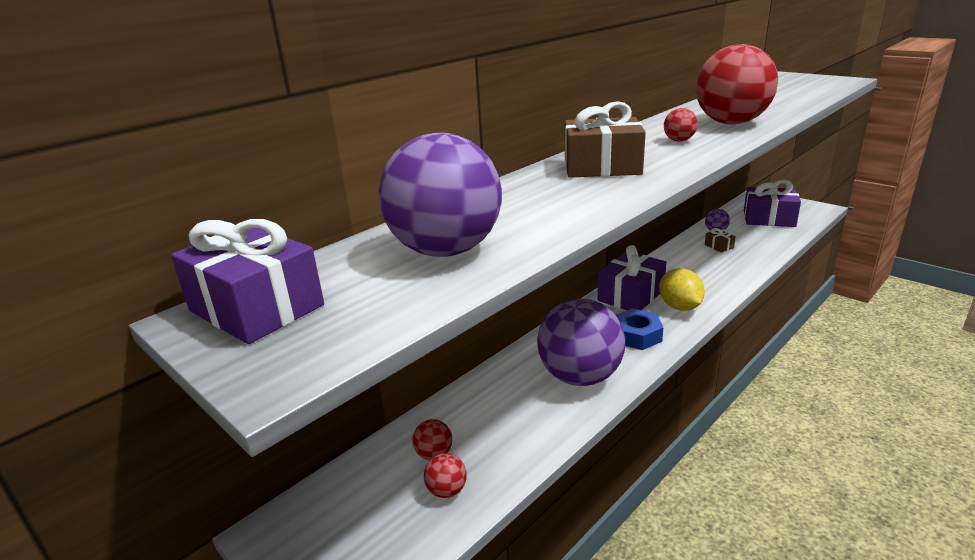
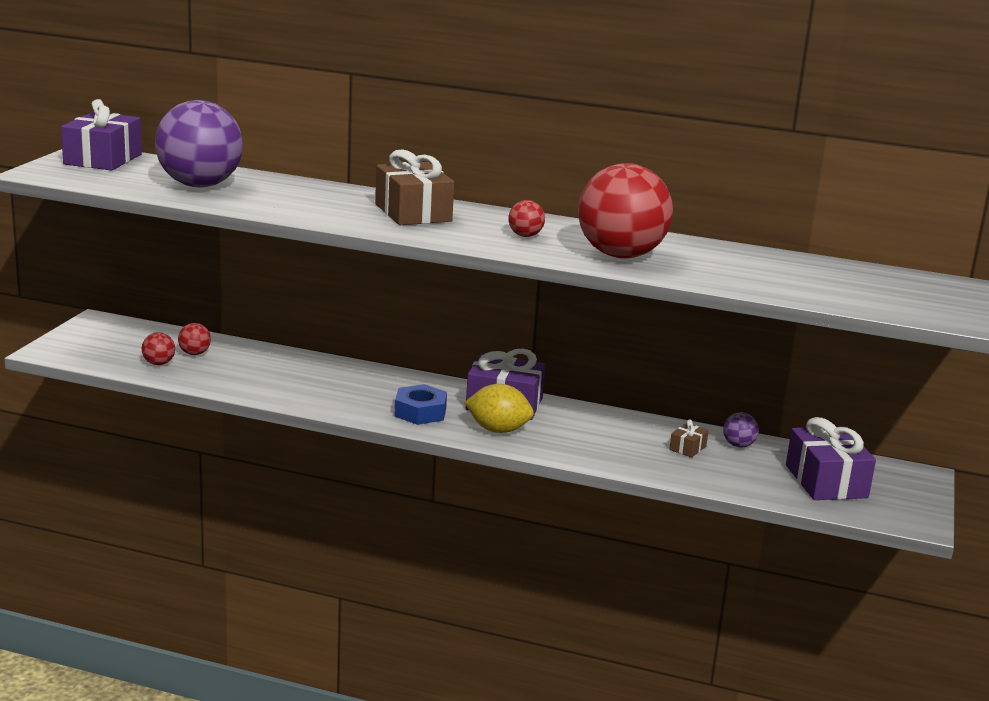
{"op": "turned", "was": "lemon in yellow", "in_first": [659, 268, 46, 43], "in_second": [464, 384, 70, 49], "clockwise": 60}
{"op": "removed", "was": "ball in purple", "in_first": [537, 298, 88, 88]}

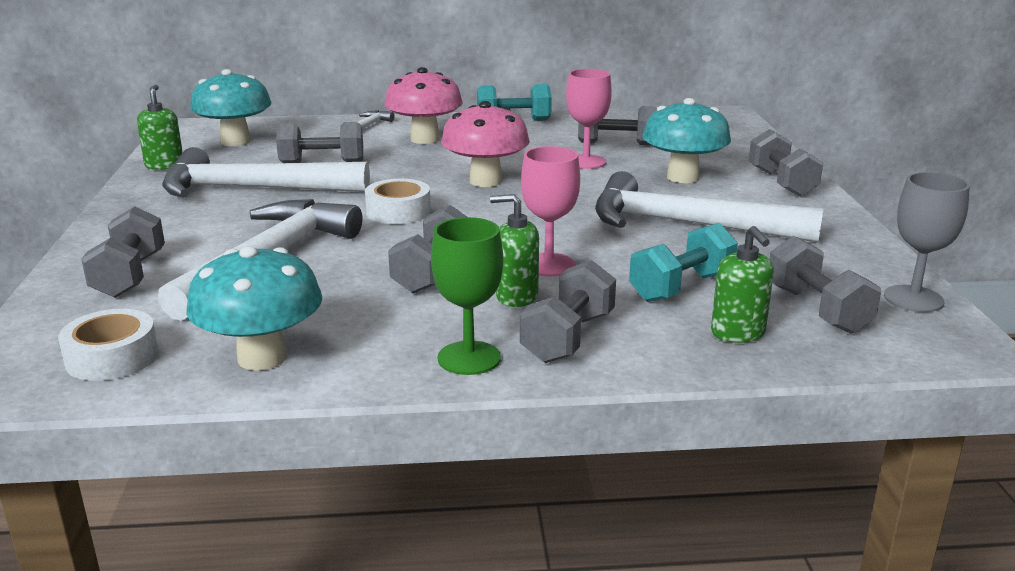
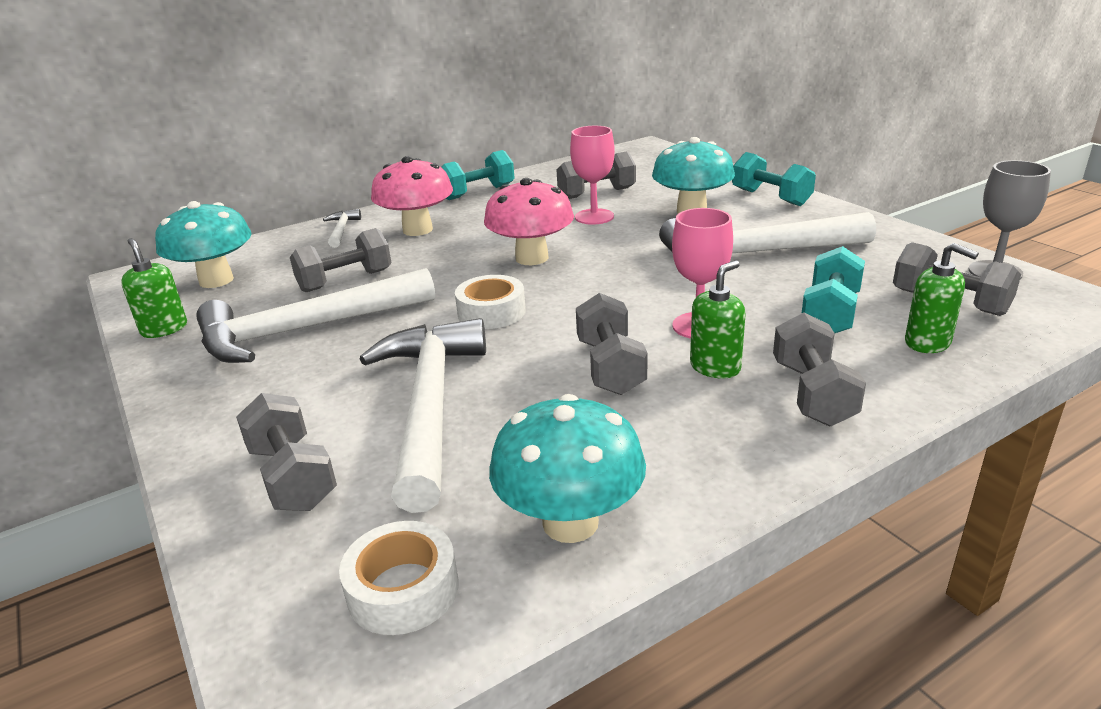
{"op": "recoloured", "was": "dumbbell in grey", "now": "dumbbell in turquoise", "in_first": [748, 129, 75, 67], "in_second": [732, 152, 84, 54]}
{"op": "turned", "was": "soap dispenser in green", "in_first": [490, 194, 49, 113], "in_second": [690, 260, 56, 118], "clockwise": 150}
{"op": "removed", "was": "goblet in green", "in_first": [431, 217, 72, 158]}

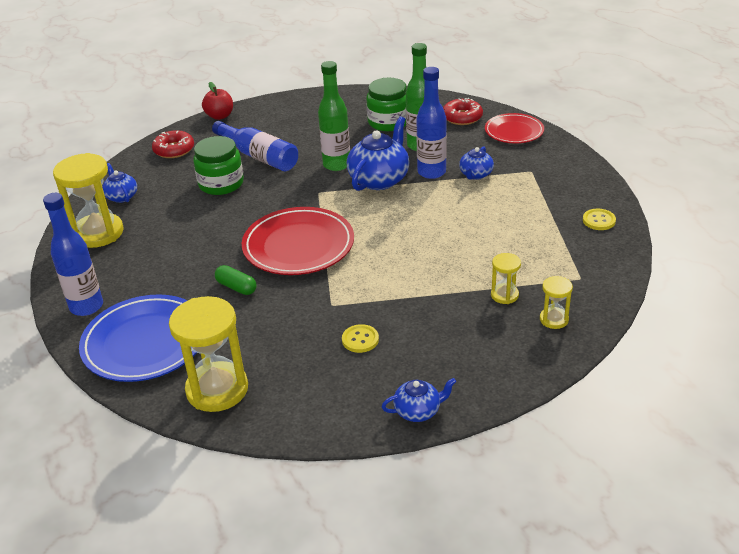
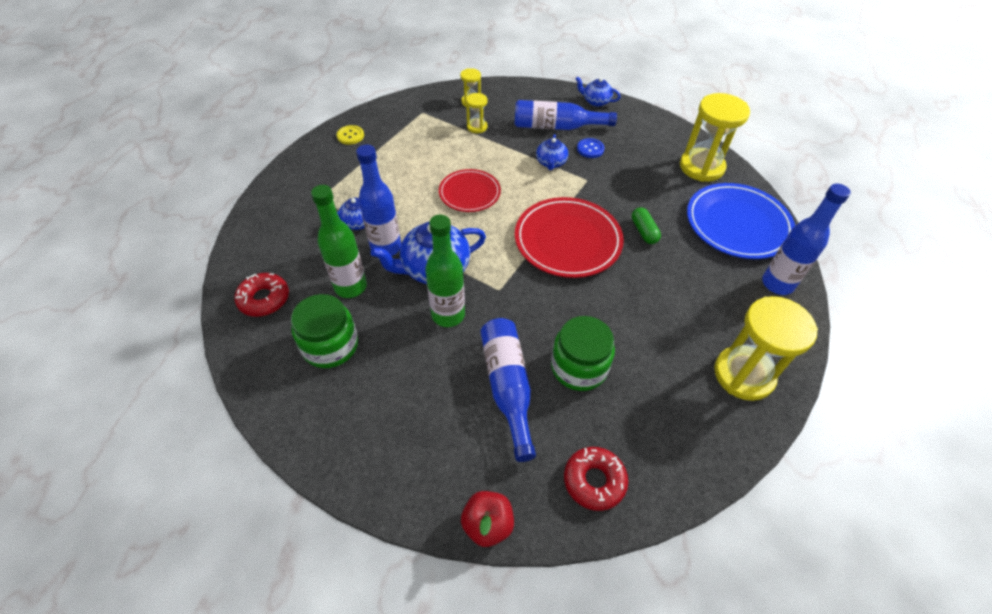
{"op": "moved", "was": "plate in red", "in_first": [485, 113, 59, 30], "in_second": [439, 169, 62, 43]}
{"op": "moved", "was": "teapot in blue", "in_first": [102, 163, 35, 40], "in_second": [536, 134, 32, 36]}
{"op": "recoloured", "was": "button in yellow", "now": "button in blue", "in_first": [342, 324, 37, 29], "in_second": [577, 138, 28, 20]}
{"op": "added", "now": "bottle in blue", "in_second": [515, 100, 102, 30]}

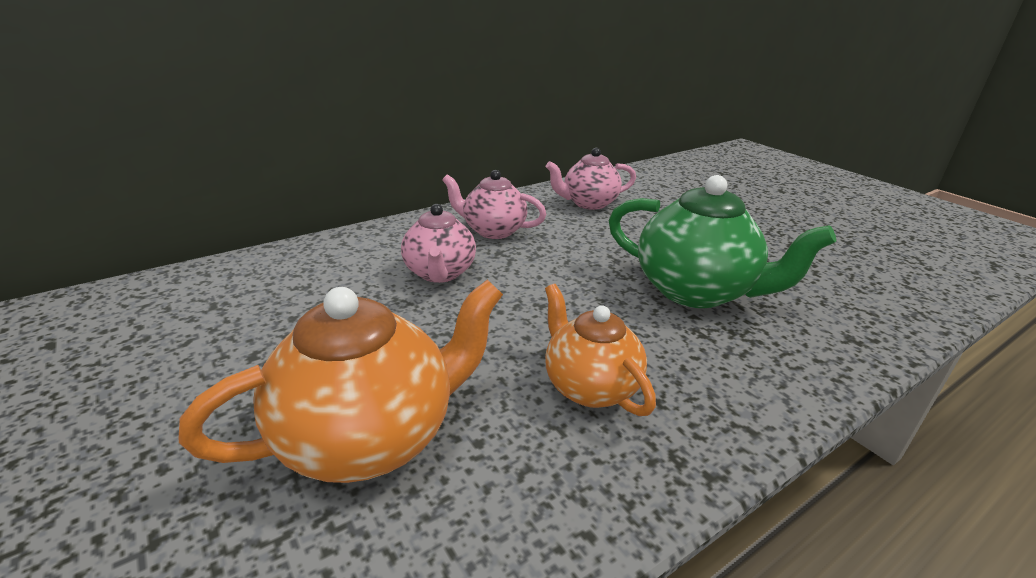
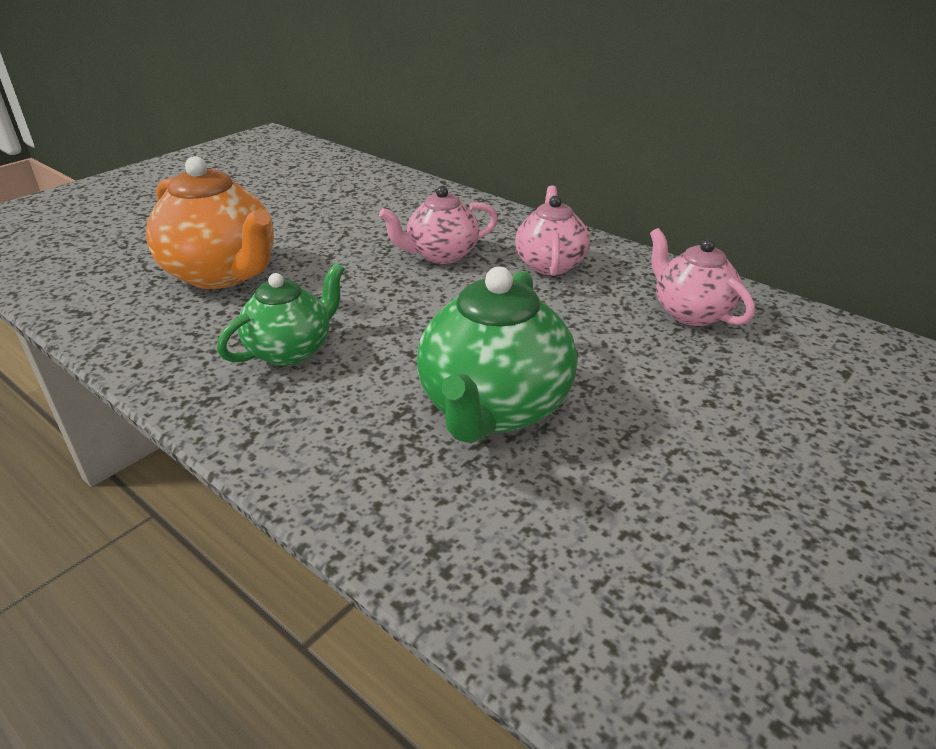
{"op": "recoloured", "was": "teapot in orange", "now": "teapot in green", "in_first": [545, 284, 111, 132], "in_second": [217, 263, 127, 103]}

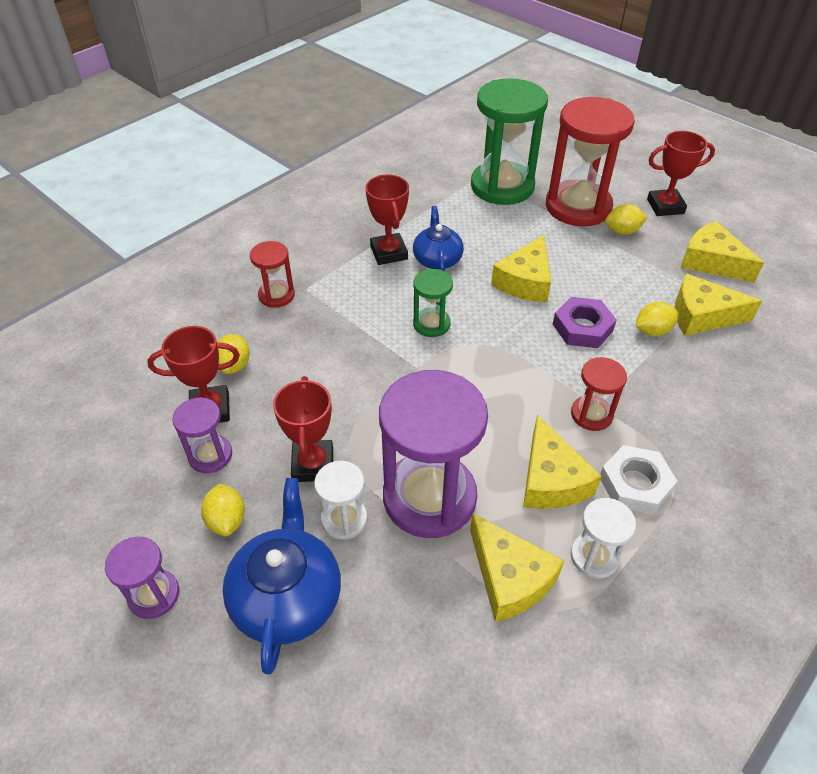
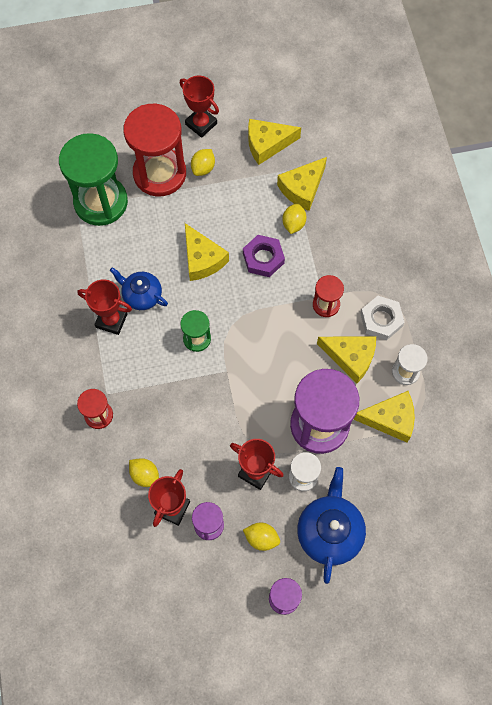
{"op": "turned", "was": "trophy in red", "in_first": [647, 131, 68, 85], "in_second": [180, 76, 39, 62], "clockwise": -75}
{"op": "turned", "was": "teapot in blue", "in_first": [222, 478, 119, 196], "in_second": [297, 467, 69, 117], "clockwise": 60}

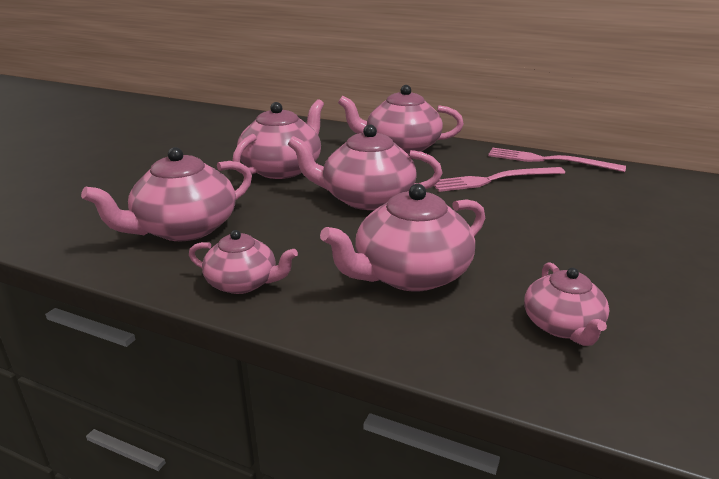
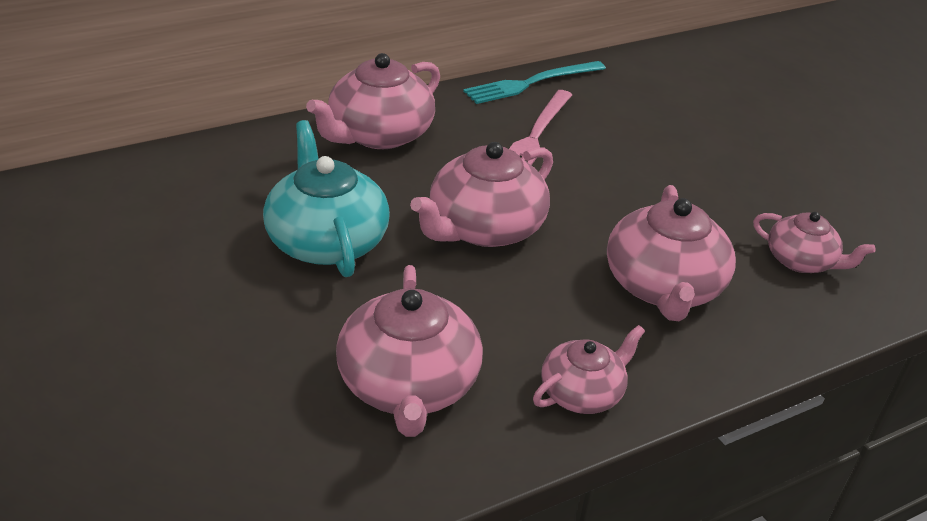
{"op": "recoloured", "was": "teapot in pink", "now": "teapot in turquoise", "in_first": [232, 99, 92, 80], "in_second": [263, 120, 127, 157]}
{"op": "recoloured", "was": "fork in pink", "now": "fork in turquoise", "in_first": [488, 148, 138, 24], "in_second": [463, 61, 143, 43]}

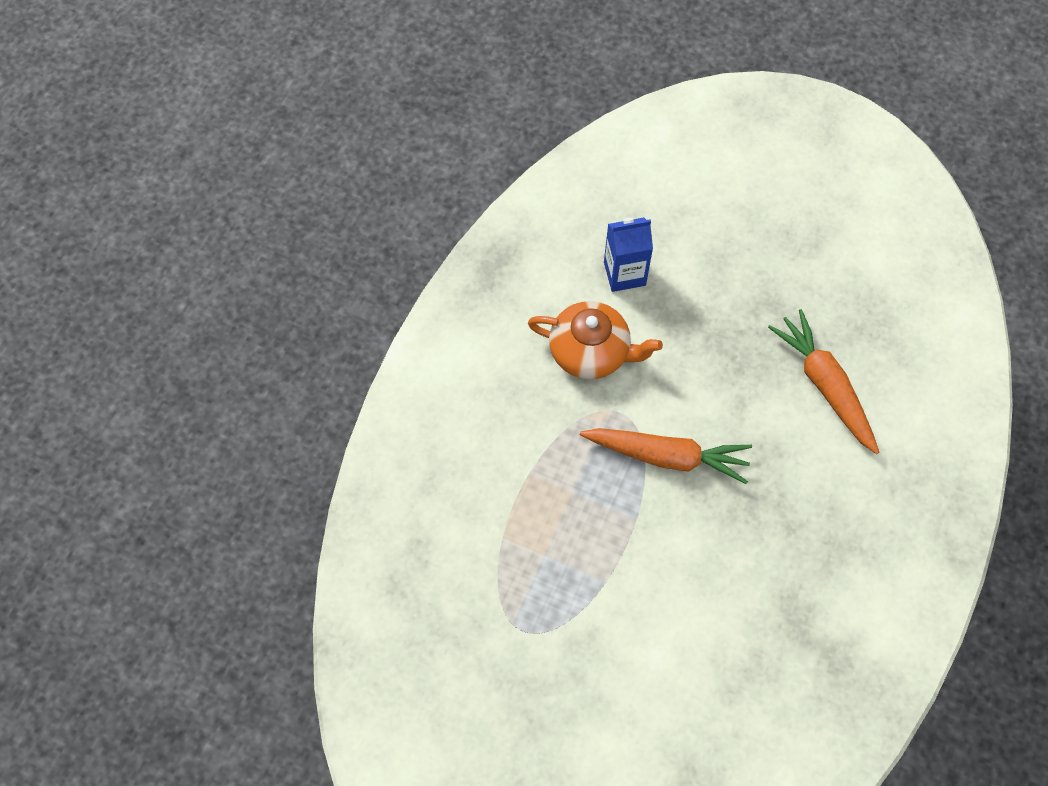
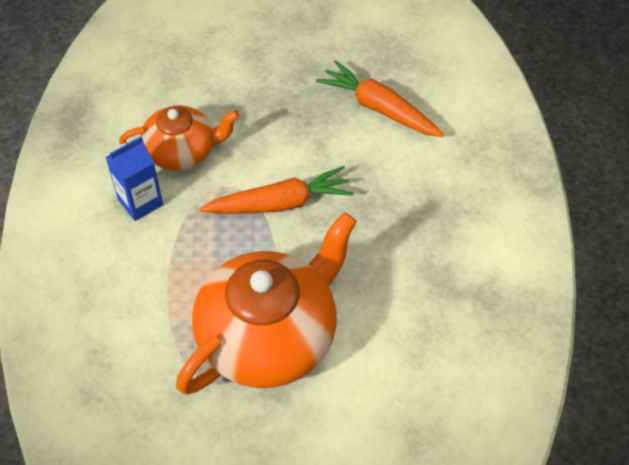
{"op": "moved", "was": "carton in blue", "in_first": [604, 218, 49, 74], "in_second": [105, 137, 58, 84]}
{"op": "added", "now": "teapot in orange", "in_second": [176, 212, 181, 183]}

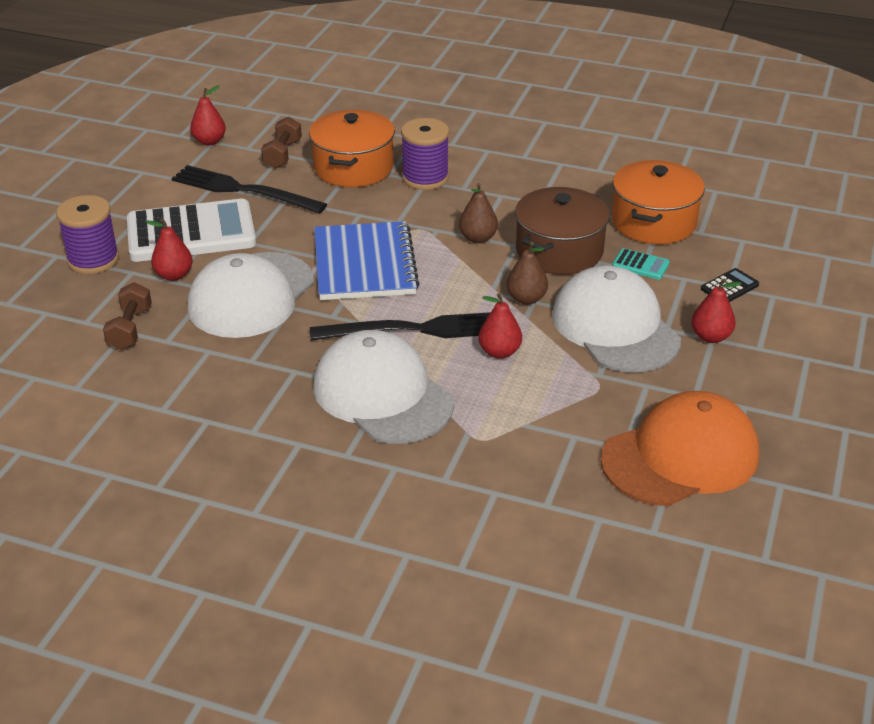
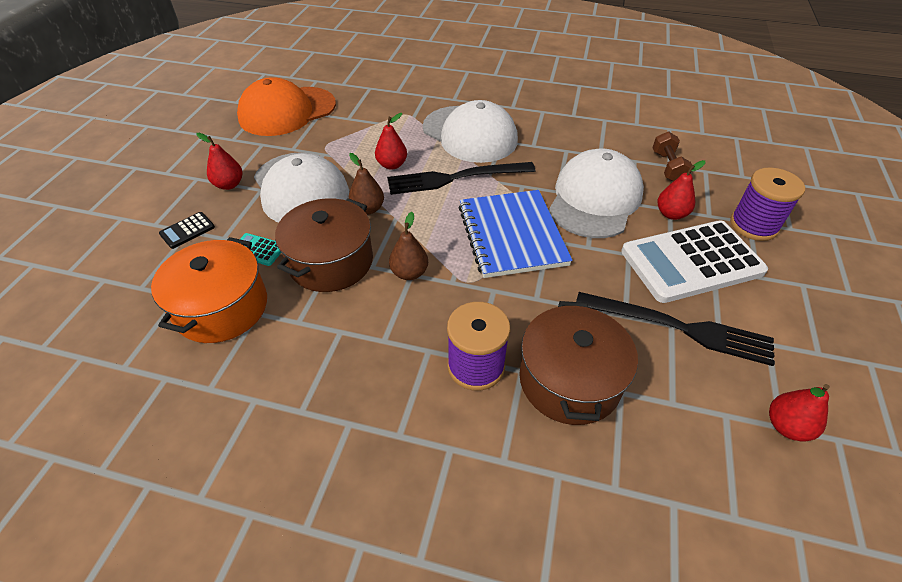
{"op": "recoloured", "was": "pot in orange", "now": "pot in brown", "in_first": [309, 110, 86, 77], "in_second": [519, 301, 119, 124]}
{"op": "removed", "was": "dumbbell in brown", "in_first": [261, 117, 41, 51]}

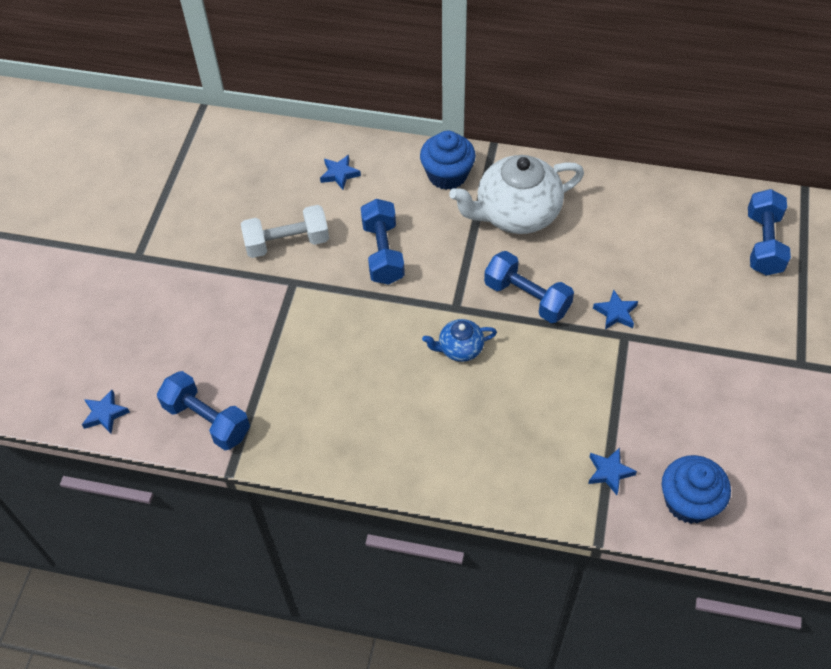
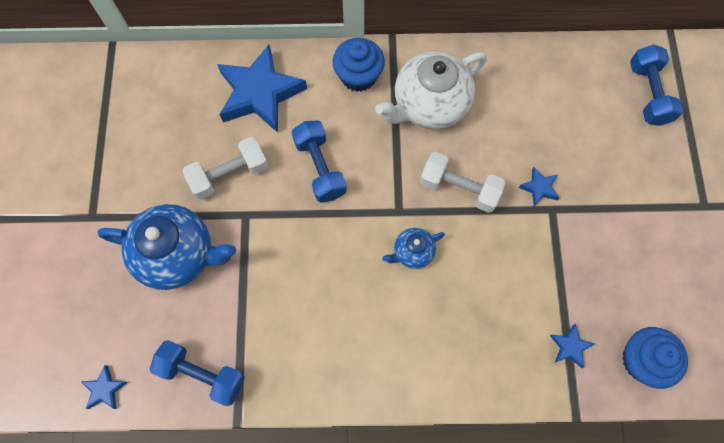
{"op": "resized", "was": "star in blue", "in_first": [320, 155, 41, 35], "in_second": [217, 45, 90, 88], "ratio": 2.37}
{"op": "recoloured", "was": "dumbbell in blue", "now": "dumbbell in white", "in_first": [484, 251, 90, 72], "in_second": [420, 152, 86, 61]}
{"op": "added", "now": "teapot in blue", "in_second": [97, 204, 139, 86]}

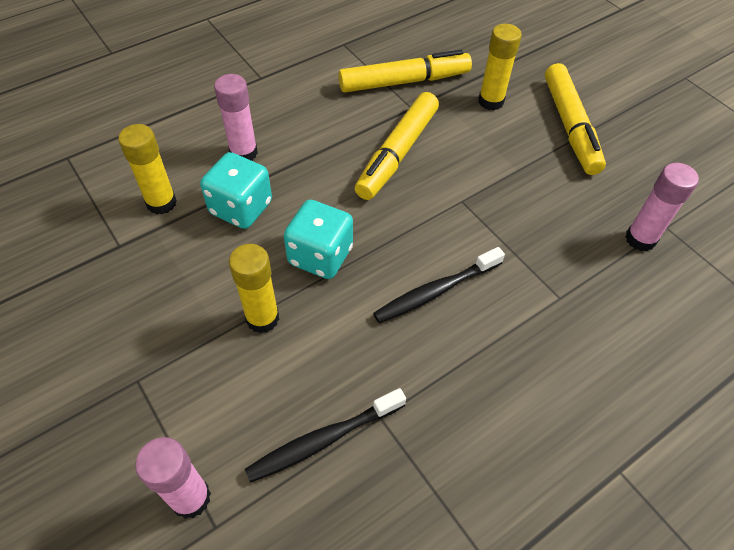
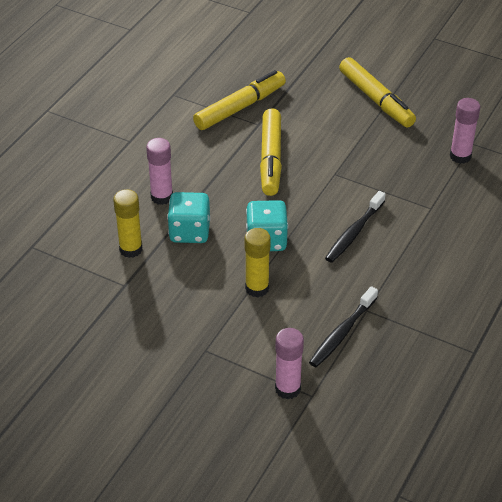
{"op": "removed", "was": "glue stick in yellow", "in_first": [478, 24, 44, 86]}

